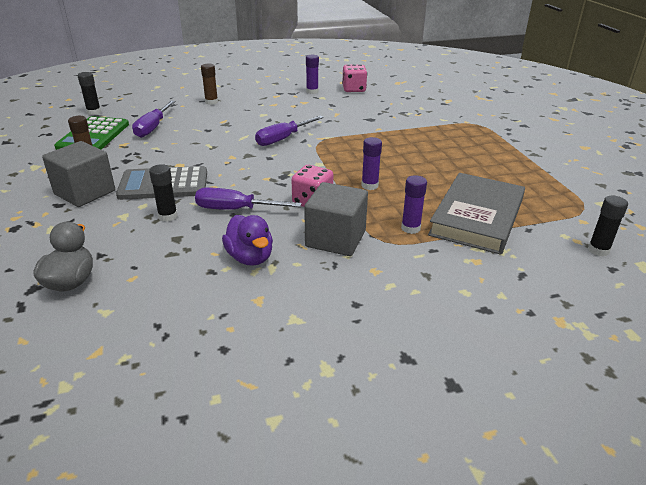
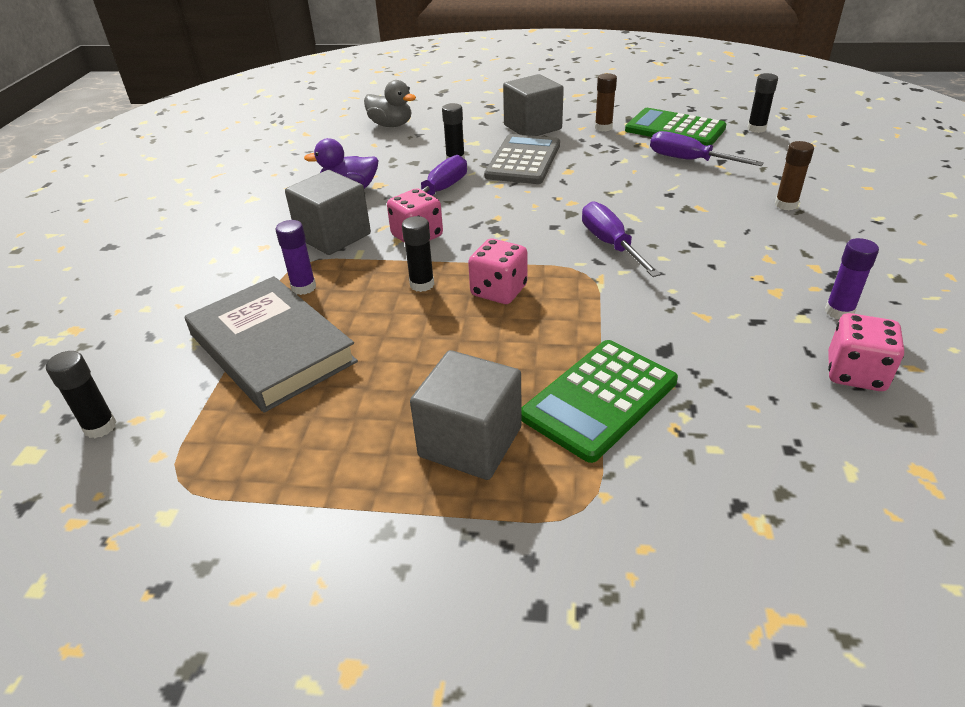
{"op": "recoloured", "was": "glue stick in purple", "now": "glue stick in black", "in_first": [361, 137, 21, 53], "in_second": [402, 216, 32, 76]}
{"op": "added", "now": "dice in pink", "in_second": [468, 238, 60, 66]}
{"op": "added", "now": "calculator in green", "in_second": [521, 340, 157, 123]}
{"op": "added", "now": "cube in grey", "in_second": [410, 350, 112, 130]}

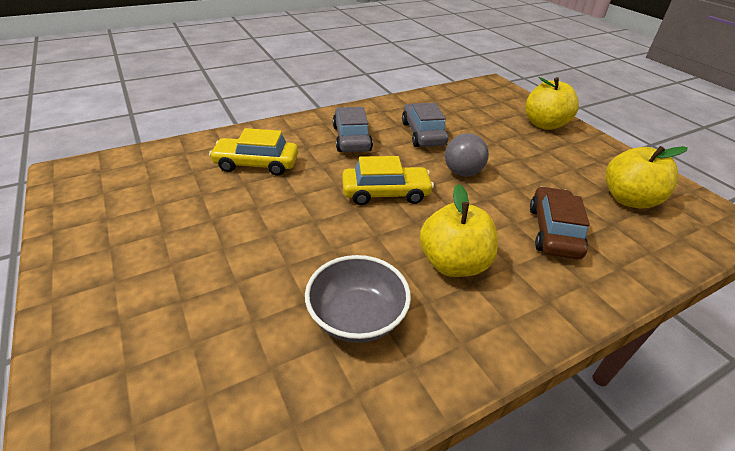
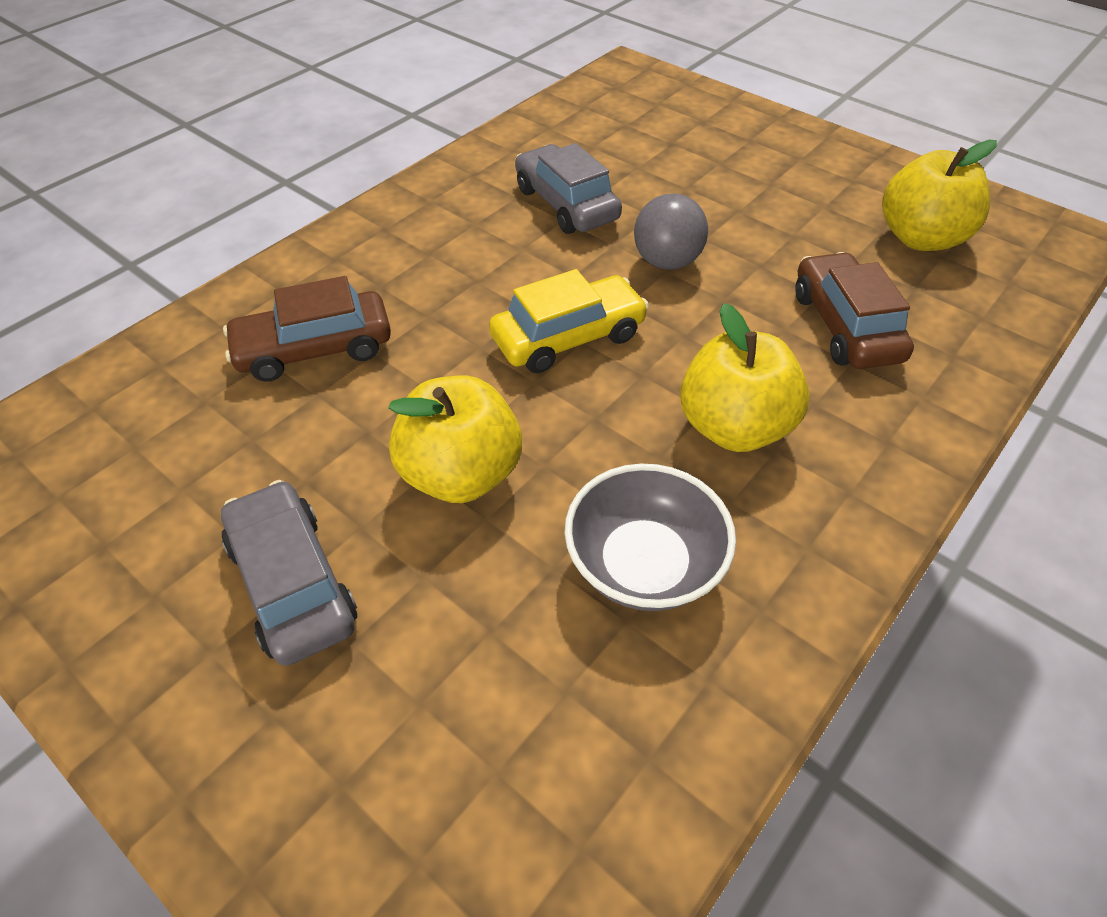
{"op": "moved", "was": "apple in yellow", "in_first": [525, 77, 54, 53], "in_second": [388, 376, 134, 127]}
{"op": "moved", "was": "car in grey", "in_first": [333, 107, 40, 45], "in_second": [221, 480, 136, 186]}
{"op": "recoloured", "was": "car in yellow", "now": "car in brown", "in_first": [209, 128, 89, 48], "in_second": [223, 276, 168, 106]}

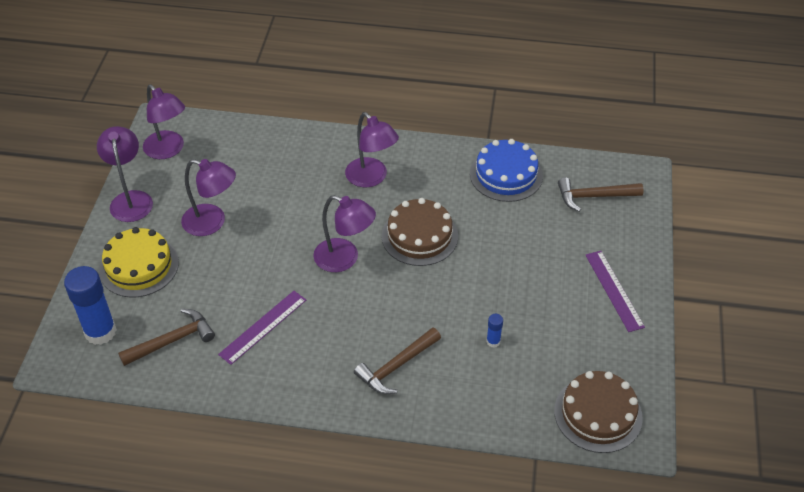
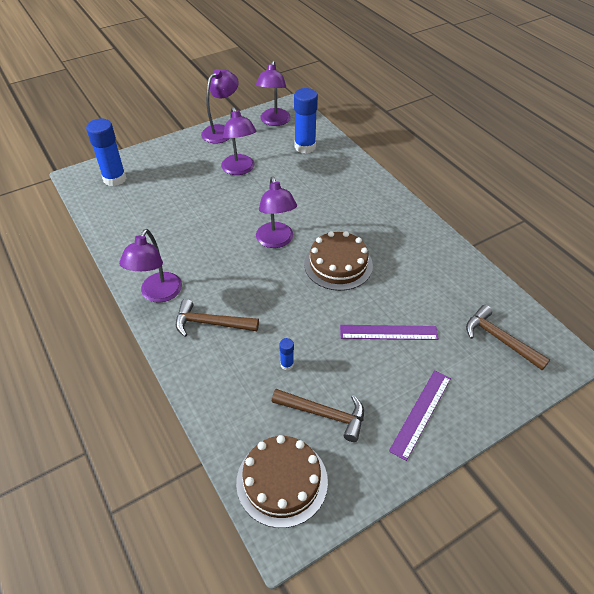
{"op": "moved", "was": "lamp in purple", "in_first": [345, 112, 54, 75], "in_second": [119, 229, 63, 74]}
{"op": "removed", "was": "cake in blue", "in_first": [470, 139, 73, 63]}
{"op": "removed", "was": "cake in yellow", "in_first": [99, 227, 80, 71]}
{"op": "moved", "was": "ruler in purple", "in_first": [218, 291, 88, 74], "in_second": [340, 325, 99, 15]}
{"op": "moved", "was": "hammer in brown", "in_first": [118, 309, 97, 57], "in_second": [271, 389, 93, 53]}
{"op": "added", "now": "glue stick in blue", "in_second": [294, 88, 24, 65]}

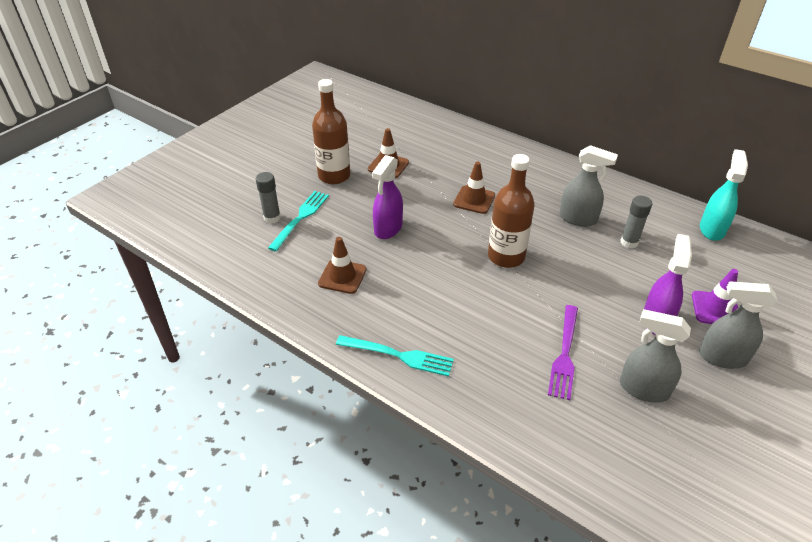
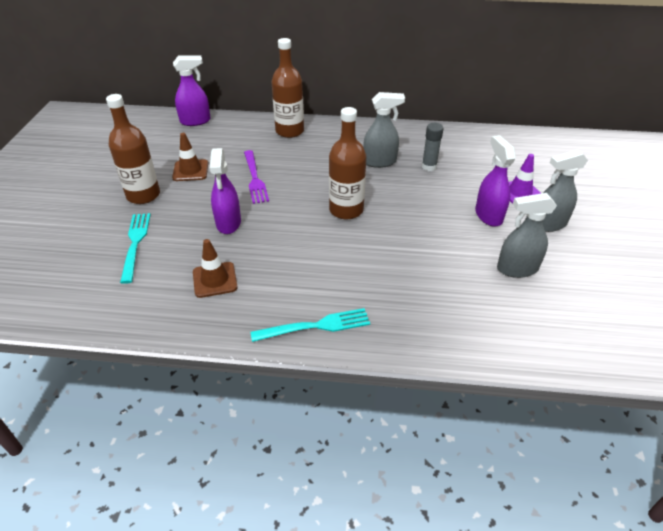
{"op": "removed", "was": "spray bottle in turquoise", "in_first": [700, 149, 48, 92]}
{"op": "removed", "was": "traffic cone in brown", "in_first": [453, 161, 42, 53]}
{"op": "removed", "was": "glue stick in grey", "in_first": [256, 172, 25, 52]}
{"op": "moved", "was": "fork in purple", "in_first": [548, 305, 30, 95], "in_second": [244, 150, 25, 54]}
{"op": "added", "now": "bottle in brown", "in_second": [272, 38, 32, 100]}
{"op": "added", "now": "spray bottle in purple", "in_second": [173, 55, 38, 71]}

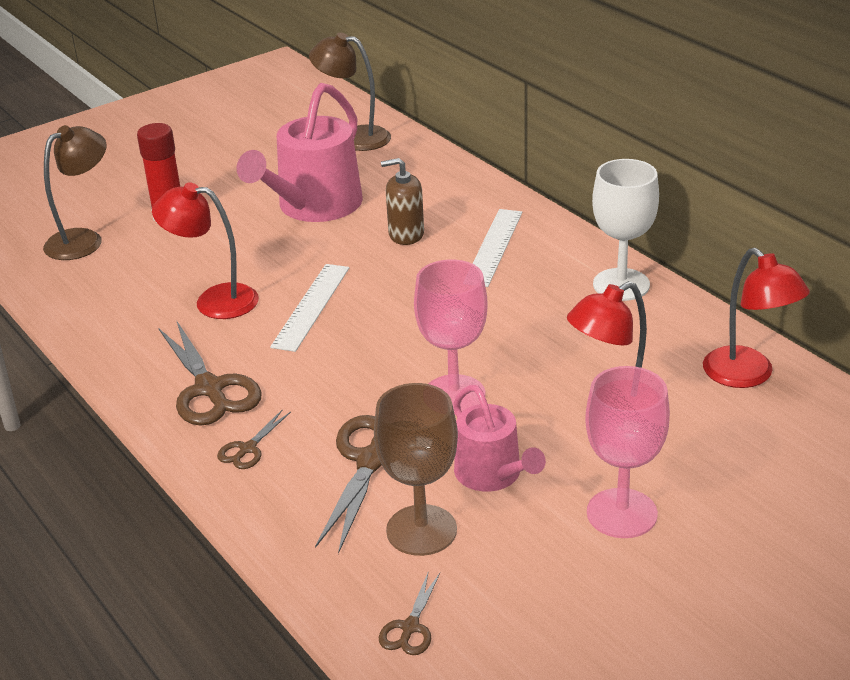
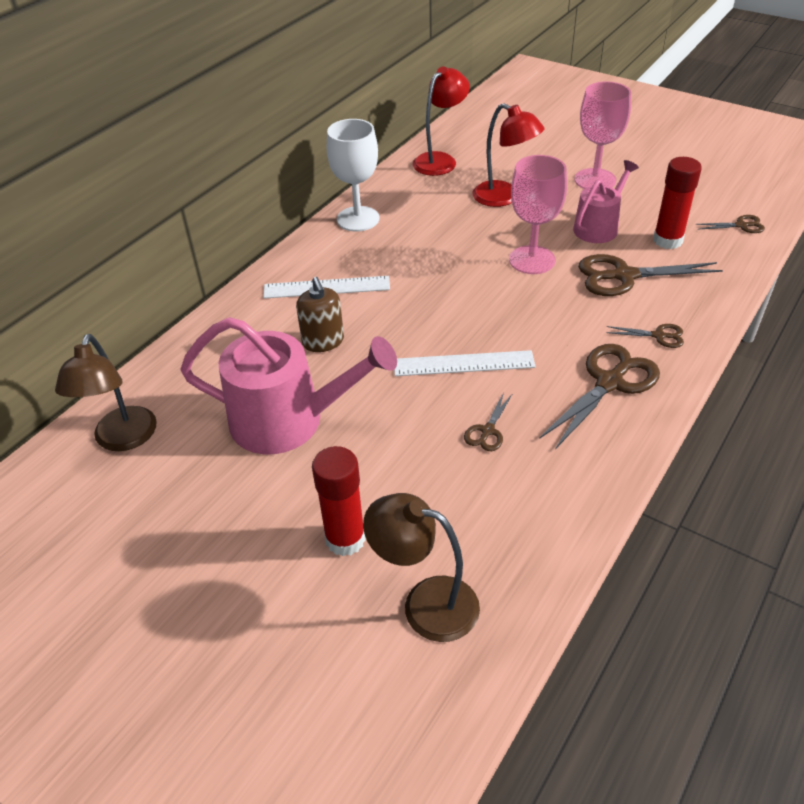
{"op": "replaced", "was": "lamp in red", "now": "scissors in brown", "in_first": [152, 182, 107, 137], "in_second": [464, 392, 49, 59]}
{"op": "replaced", "was": "goblet in brown", "now": "glue stick in red", "in_first": [374, 383, 84, 173], "in_second": [653, 157, 49, 92]}

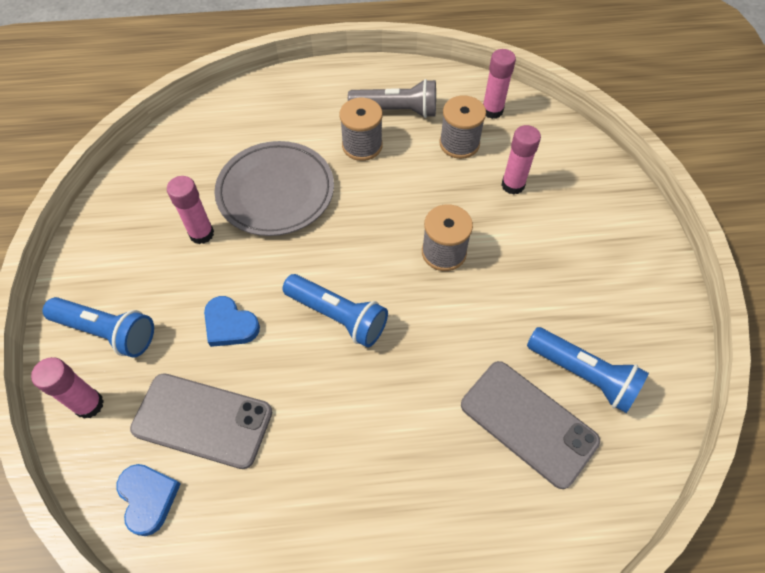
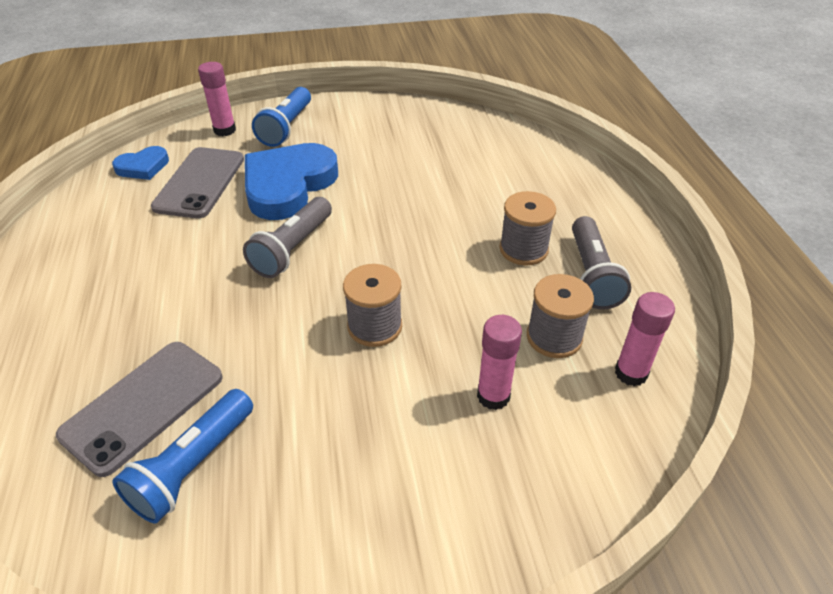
{"op": "removed", "was": "plate in grey", "in_first": [214, 141, 120, 95]}
{"op": "removed", "was": "glue stick in pink", "in_first": [167, 176, 47, 68]}
{"op": "recoloured", "was": "flashlight in blue", "now": "flashlight in grey", "in_first": [283, 274, 105, 74], "in_second": [243, 197, 89, 81]}
{"op": "resized", "was": "heart in blue", "in_first": [204, 296, 56, 51], "in_second": [245, 143, 93, 77], "ratio": 1.99}

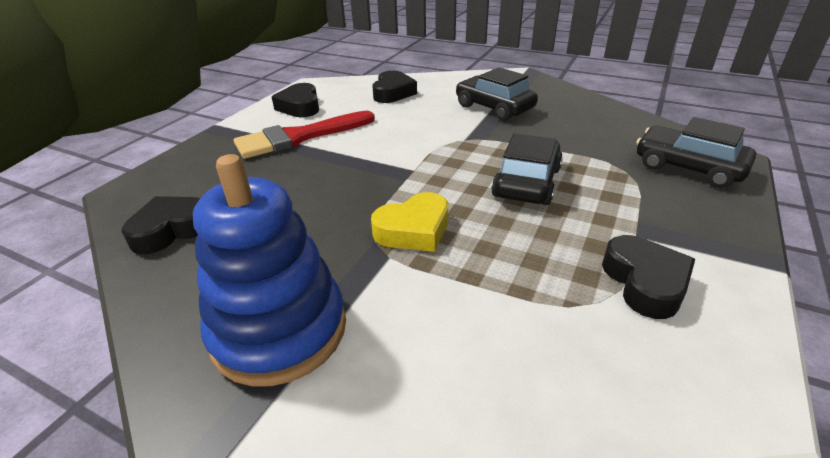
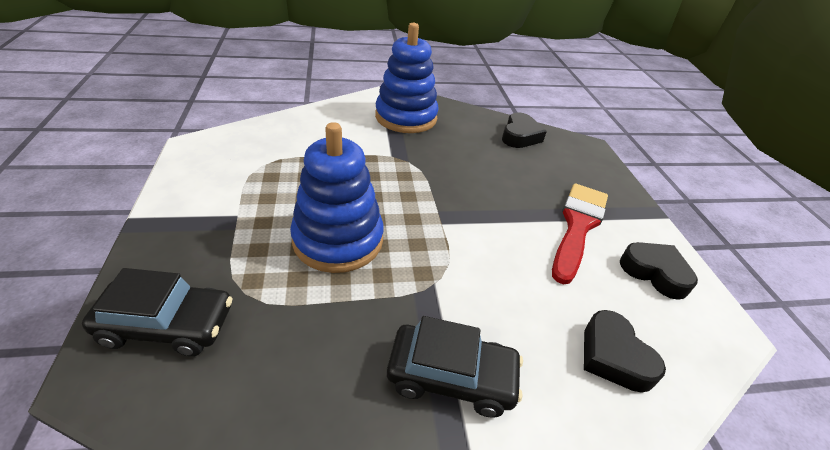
{"op": "replaced", "was": "car in black", "now": "stacking toy in blue", "in_first": [491, 133, 72, 72], "in_second": [290, 122, 94, 151]}
{"op": "removed", "was": "heart in yellow", "in_first": [371, 192, 77, 60]}
{"op": "removed", "was": "heart in black", "in_first": [602, 235, 93, 84]}

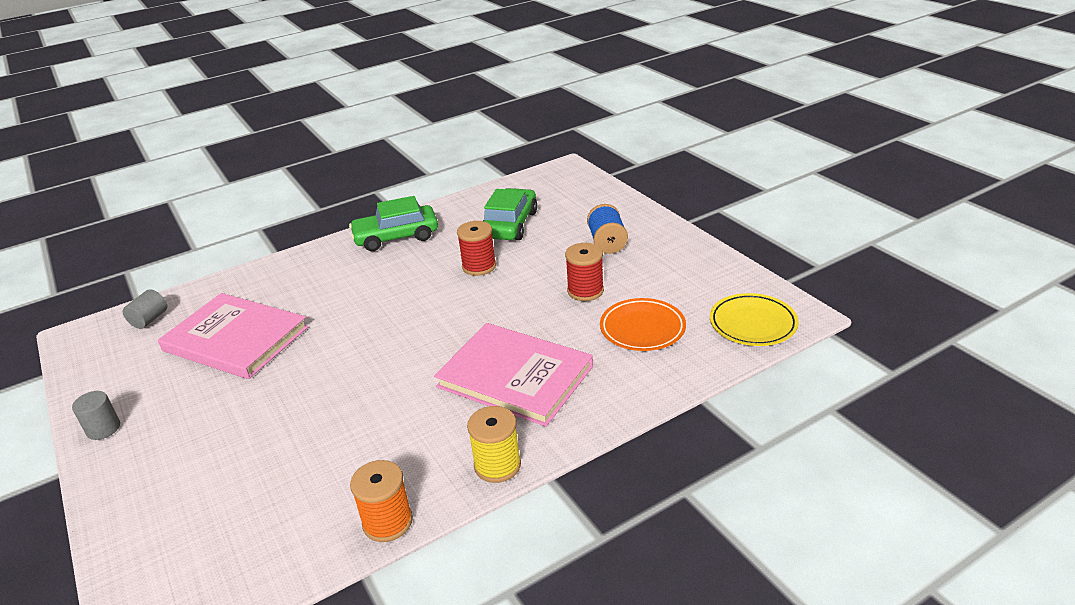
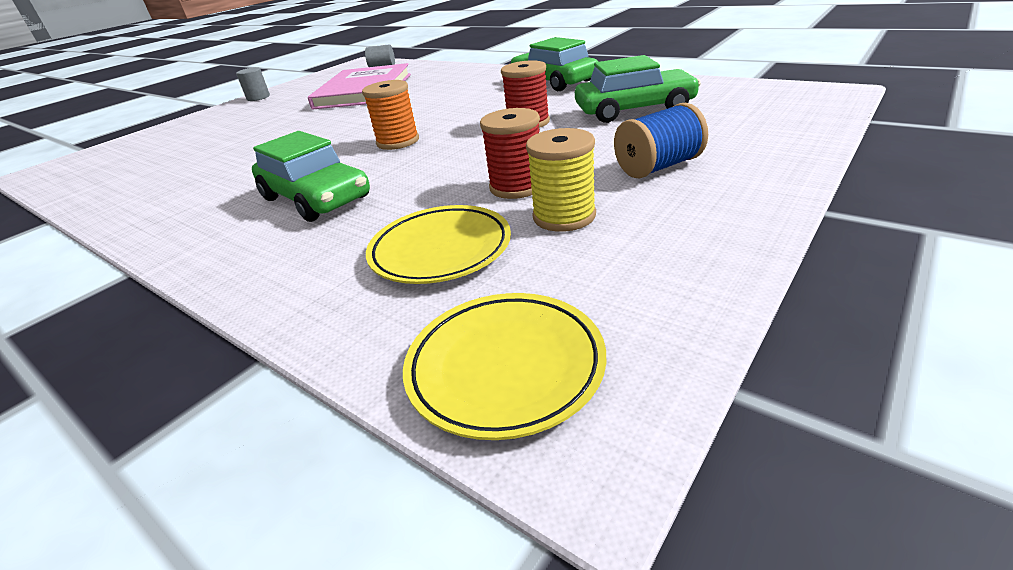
{"op": "recoloured", "was": "plate in orange", "now": "plate in yellow", "in_first": [600, 298, 86, 53], "in_second": [366, 205, 145, 79]}
{"op": "replaced", "was": "book in pink", "now": "car in green", "in_first": [434, 323, 159, 104], "in_second": [252, 131, 118, 91]}
{"op": "moved", "was": "spool in yellow", "in_first": [467, 406, 54, 77], "in_second": [526, 128, 70, 104]}
{"op": "moved", "was": "spool in orange", "in_first": [350, 460, 63, 82], "in_second": [362, 80, 57, 70]}

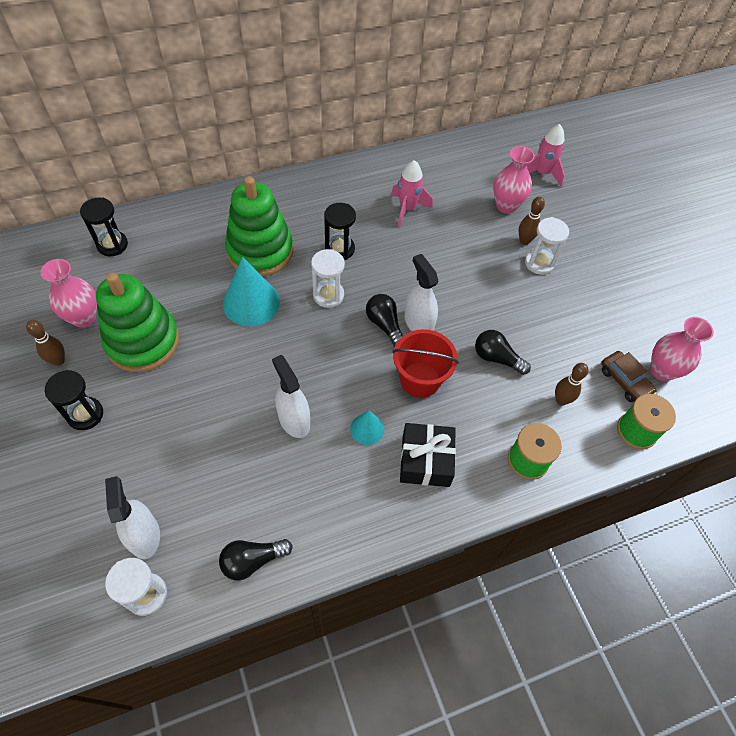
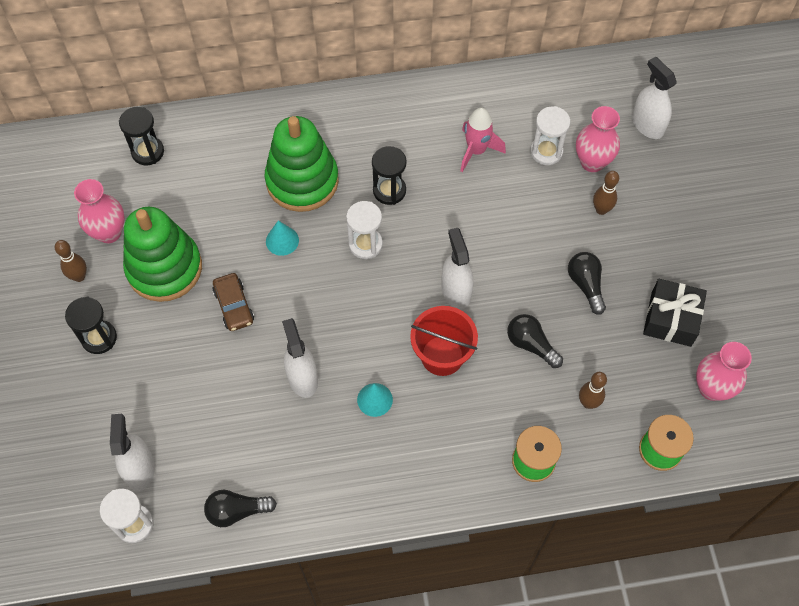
{"op": "replaced", "was": "rocket in pink", "now": "spray bottle in white", "in_first": [527, 124, 38, 62], "in_second": [632, 57, 45, 82]}
{"op": "moved", "was": "hourglass in white", "in_first": [525, 217, 44, 58], "in_second": [530, 106, 40, 59]}
{"op": "resized", "was": "cone in turquoise", "in_first": [223, 257, 57, 69], "in_second": [266, 221, 33, 35], "ratio": 0.54}
{"op": "moved", "was": "light bulb in black", "in_first": [366, 294, 37, 53], "in_second": [568, 252, 38, 63]}
{"op": "moved", "was": "car in brown", "in_first": [601, 351, 56, 51], "in_second": [212, 273, 42, 58]}
{"op": "moved", "was": "gift in black", "in_first": [400, 423, 56, 64], "in_second": [643, 279, 64, 68]}

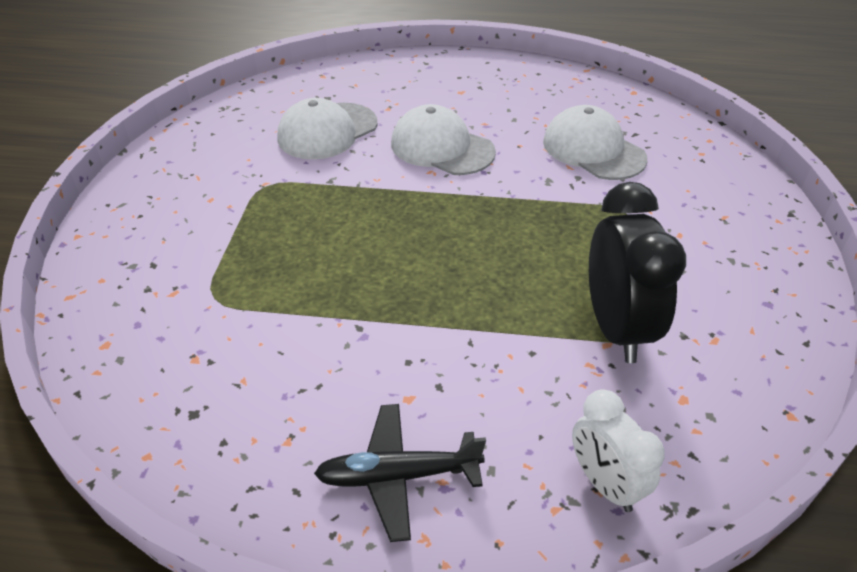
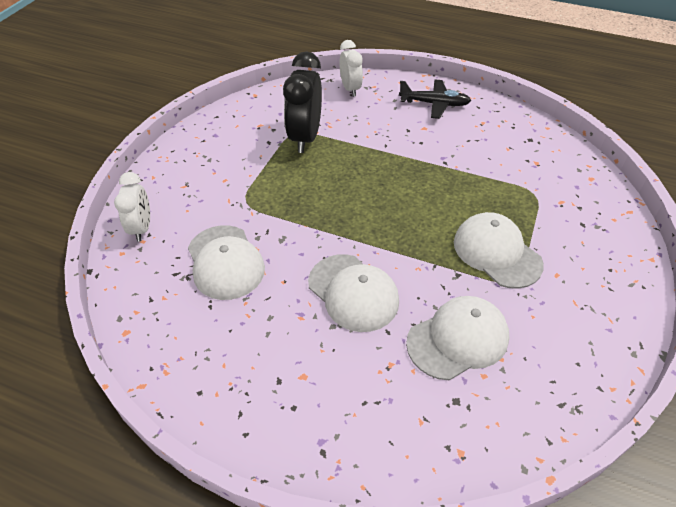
{"op": "added", "now": "clock in white", "in_second": [114, 172, 36, 70]}
{"op": "added", "now": "cap in white", "in_second": [454, 212, 90, 77]}

